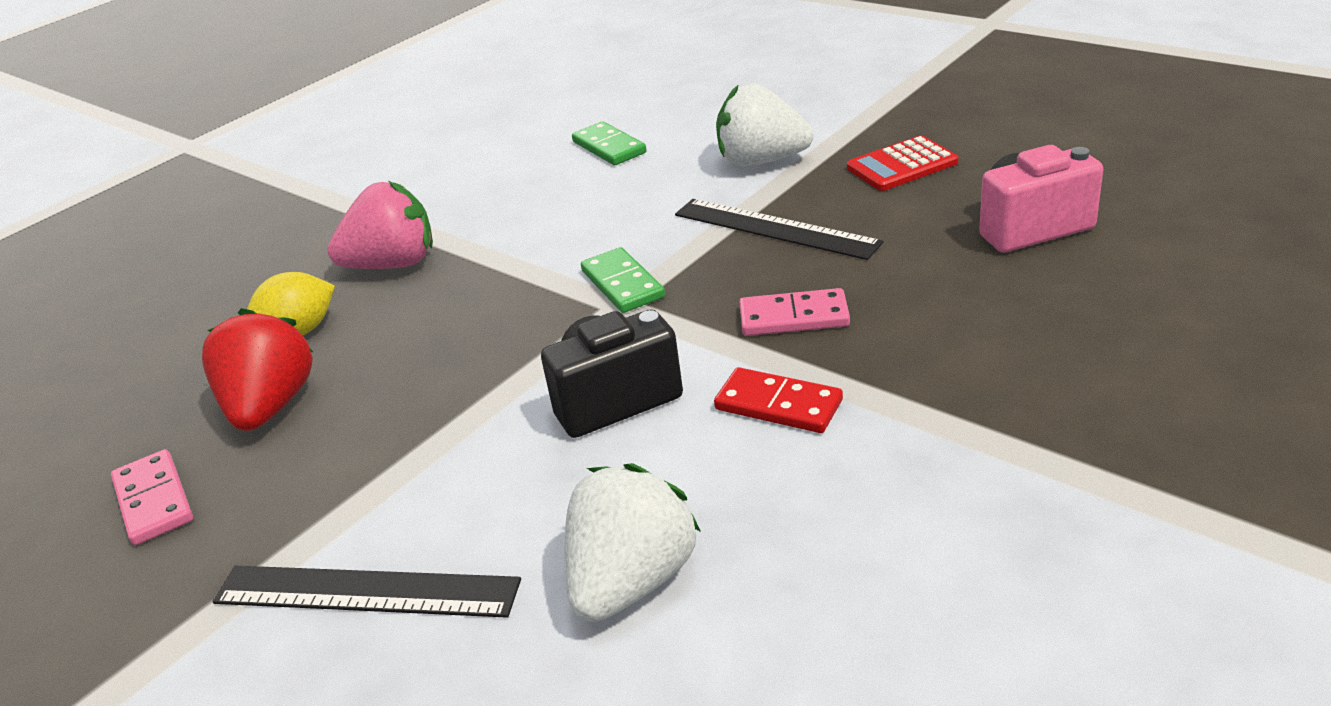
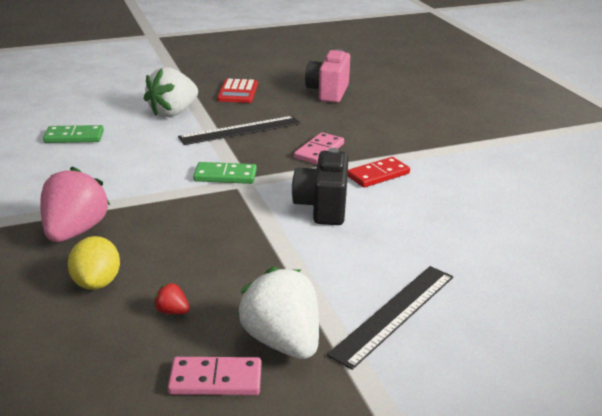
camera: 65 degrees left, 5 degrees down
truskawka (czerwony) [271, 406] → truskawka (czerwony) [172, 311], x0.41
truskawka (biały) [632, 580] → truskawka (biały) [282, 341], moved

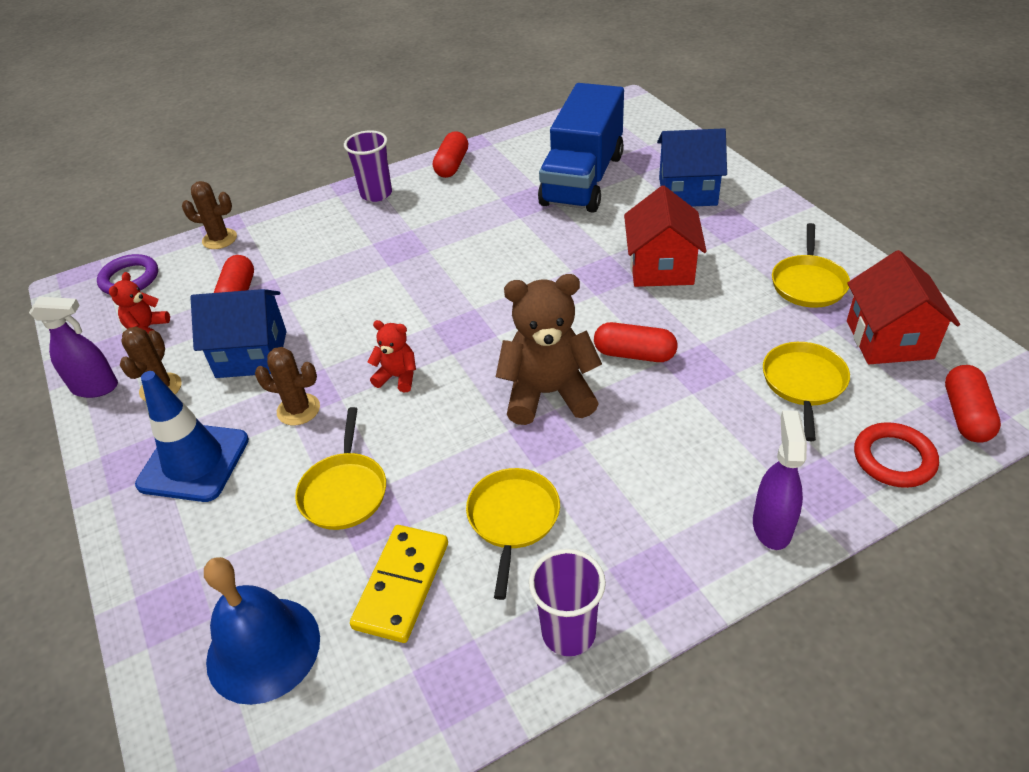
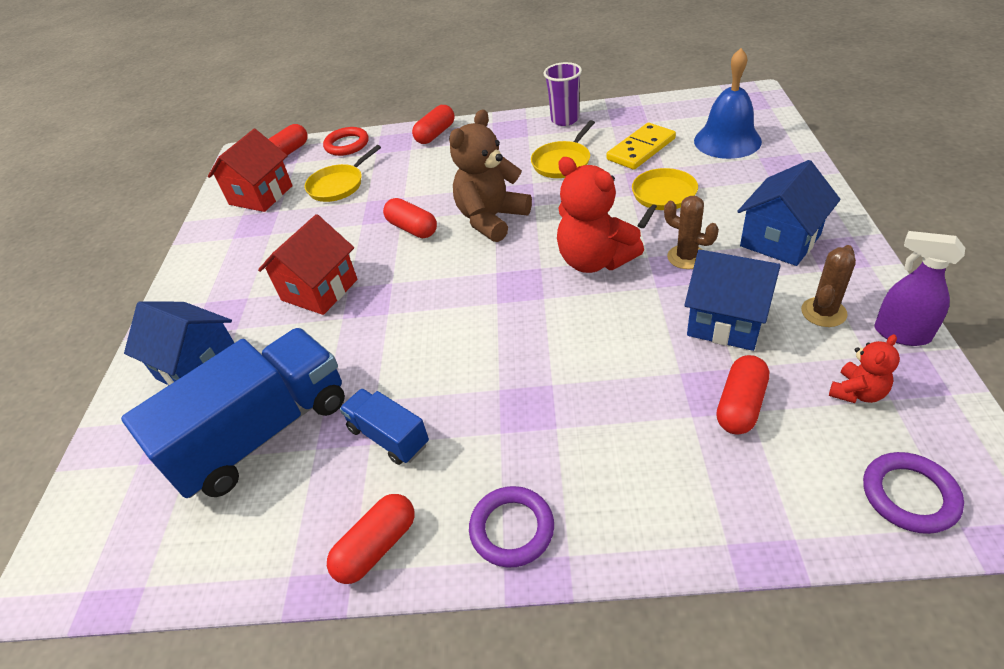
camera: 150 degrees left, 0 degrees up
pachołek (niebieski) [194, 462] → domek (niebieski) [780, 240]
kaktus (brązowy) [219, 239] → -
szklanka (fioletowy) [376, 194] → pierścień (fioletowy) [512, 529]
miś (czerwony) [397, 377] → miś (czerwony) [594, 260], x1.96
miś (brązowy) [548, 393] → miś (brązowy) [491, 219], 105 degrees clockwise
spryskiwacz (fioletowy) [772, 526] → kapsułka (czerwony) [435, 134]
patelnia (żółty) [808, 283] → -
- → ciężarówka (niebieski) [388, 437]

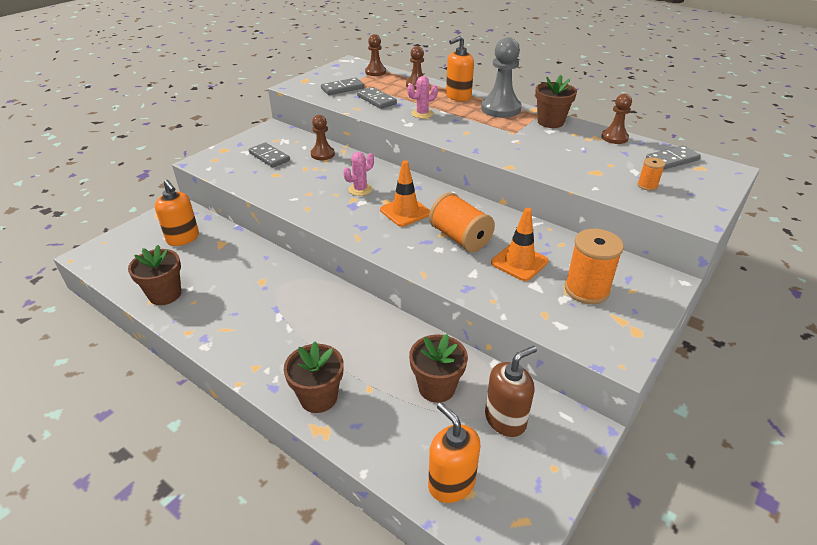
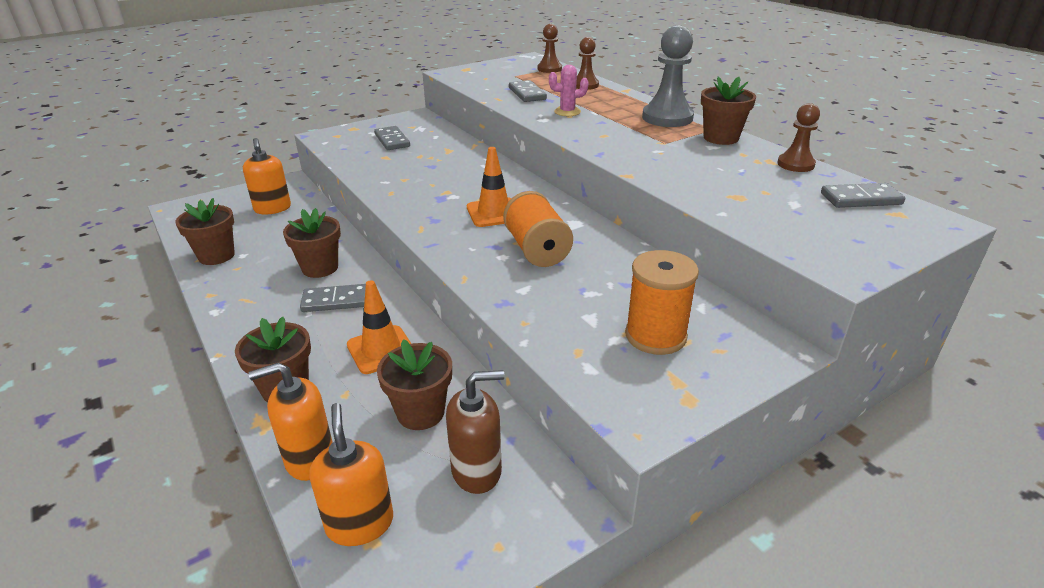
camera: 20 degrees right, 5 degrees down
pionek (brązowy) [322, 154] → -
kostka domina (szary) [342, 88] → kostka domina (szary) [335, 301], moved
kaktus (różowy) [360, 189] → -
dozownik mydła (pomarańczowy) [458, 96] → dozownik mydła (pomarańczowy) [309, 459], moved
pachołek (pomarańczowy) [519, 262] → pachołek (pomarańczowy) [381, 350], moved
szpulka (pomarańczowy) [647, 185] → -
- → doniczka (brązowy) [320, 268]

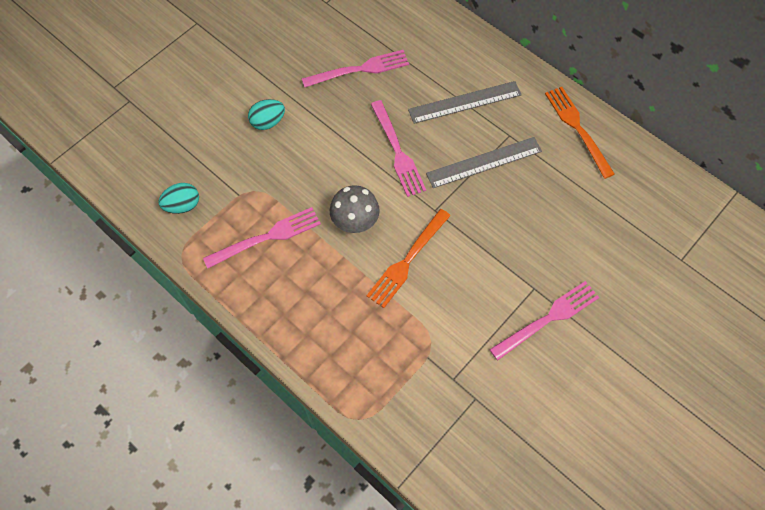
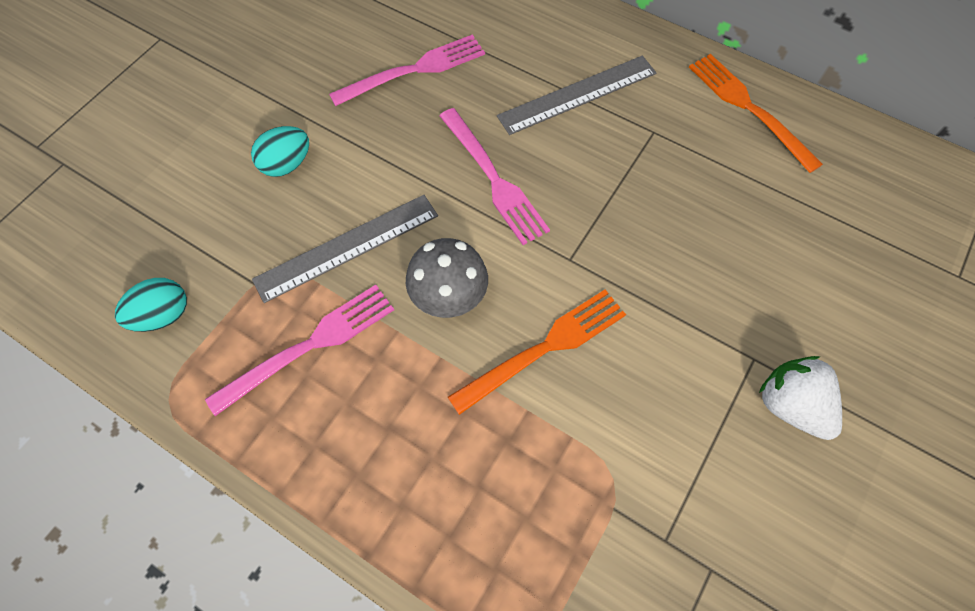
camera: 10 degrees left, 0 degrees up
widelec (pomarańczowy) [407, 261] → widelec (pomarańczowy) [545, 347], 150 degrees counterclockwise
linijka (szary) [484, 162] → linijka (szary) [347, 247], moved
widelec (różowy) [548, 318] → truskawka (biały) [790, 405]

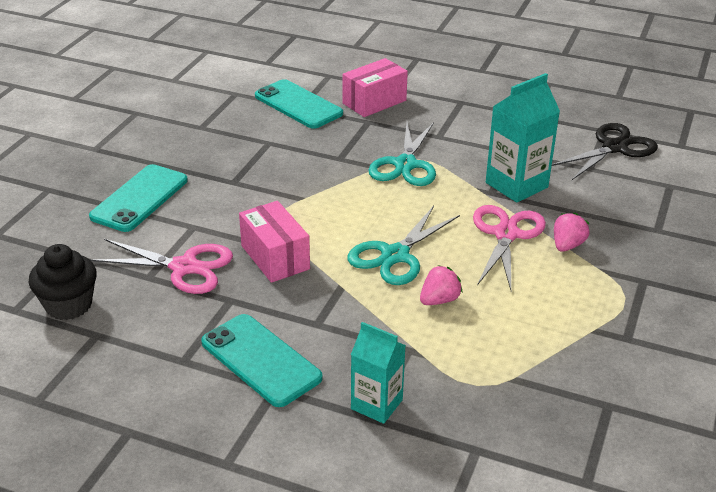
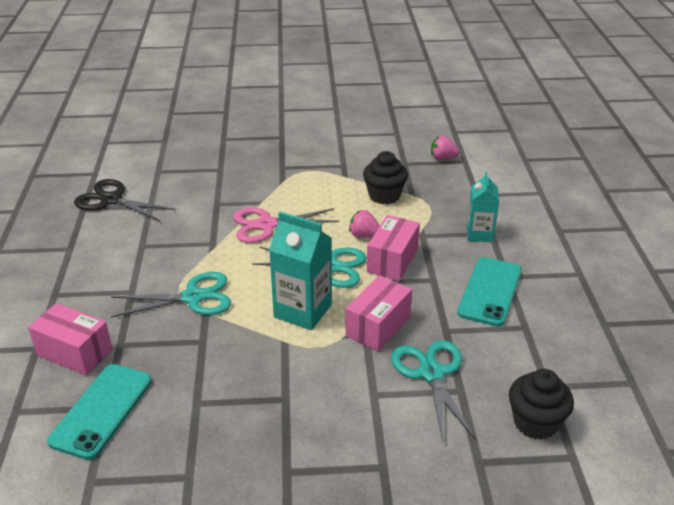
camera: 115 degrees left, 0 degrees up
telefon (turkusowy) [140, 198] → -
nożyczki (różowy) [184, 267] → nożyczki (turkusowy) [431, 373]
karton mleka (turkusowy) [516, 185] → karton mleka (turkusowy) [303, 311], moved
truskawka (różowy) [567, 245] → truskawka (różowy) [442, 158], moved
- → muffinka (czarny) [384, 196]
- → pudełko (różowy) [392, 260]

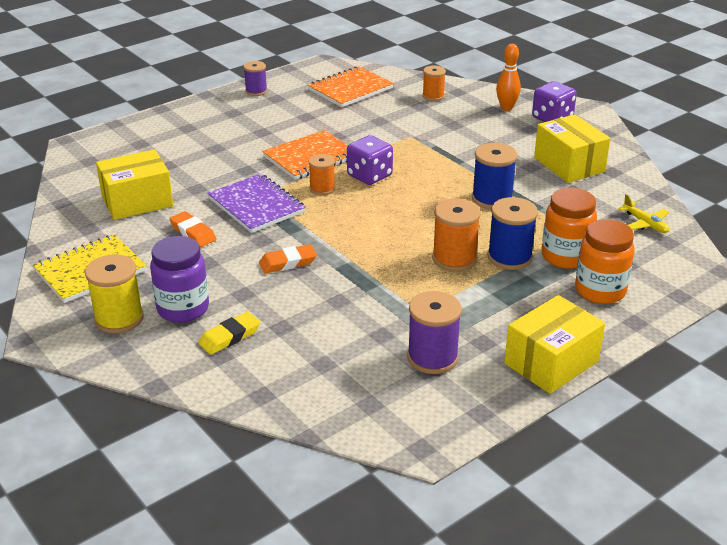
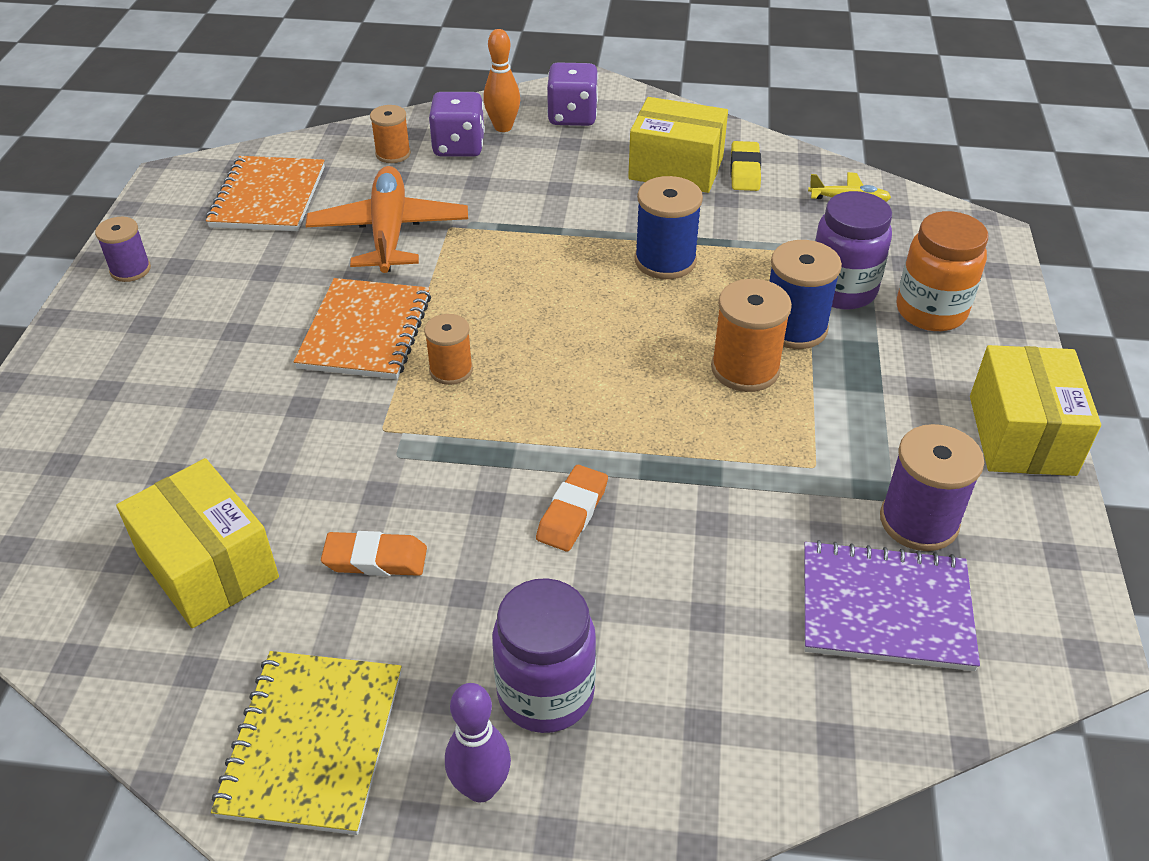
camera: 45 degrees left, 10 degrees up
szpulka (żółty) [119, 318] → kręgiel (fioletowy) [481, 788]
pudełko (żółty) [137, 201] → pudełko (żółty) [208, 566], 60 degrees counterclockwise
gumka do mazania (żółty) [230, 337] → gumka do mazania (żółty) [745, 171], moved
zeszyt (fioletowy) [256, 205] → zeszyt (fioletowy) [885, 608], moved
kostka do gry (fioletowy) [369, 176] → kostka do gry (fioletowy) [459, 147], moved
słoik (pomarańczowy) [565, 257] → słoik (fioletowy) [842, 290]
- → samolot (pomarańczowy) [389, 232]

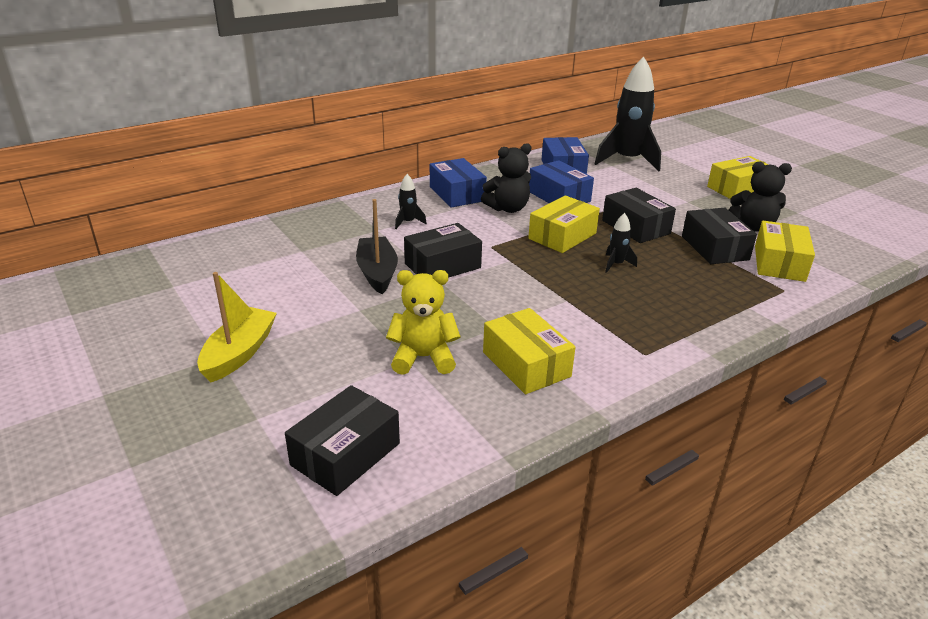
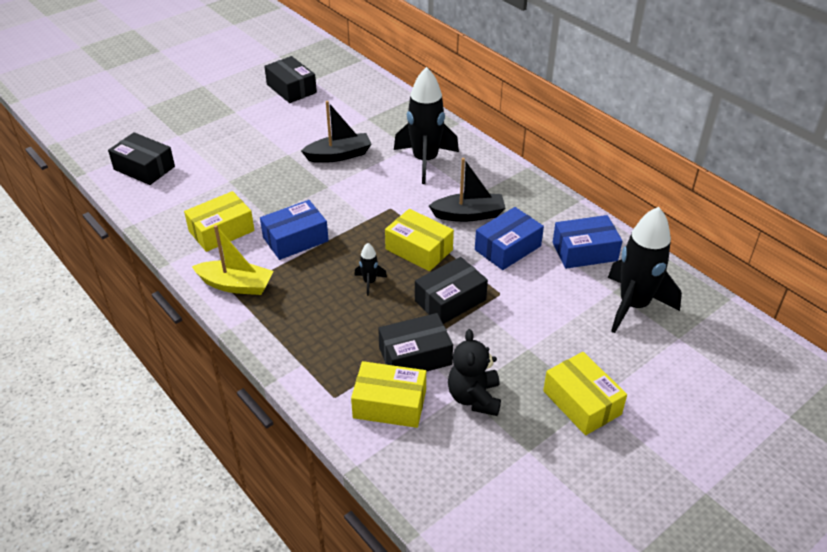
camera: 85 degrees right, 10 degrees up
łódka (żółty) [239, 353] → łódka (żółty) [236, 285], moved
miś (żółty) [423, 358] → -
rakieta (czarny) [408, 222] → rakieta (czarny) [425, 161], x2.34
pudełko (czarny) [442, 265] → pudełko (czarny) [291, 88], moved
pudełko (niebieski) [457, 194] → pudełko (niebieski) [295, 239], moved
miś (czarny) [508, 208] → łódka (czarny) [469, 215]

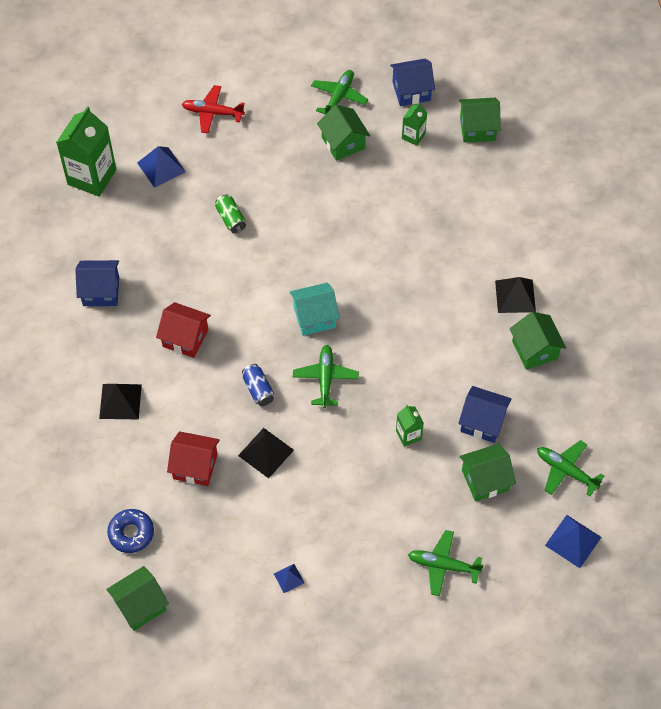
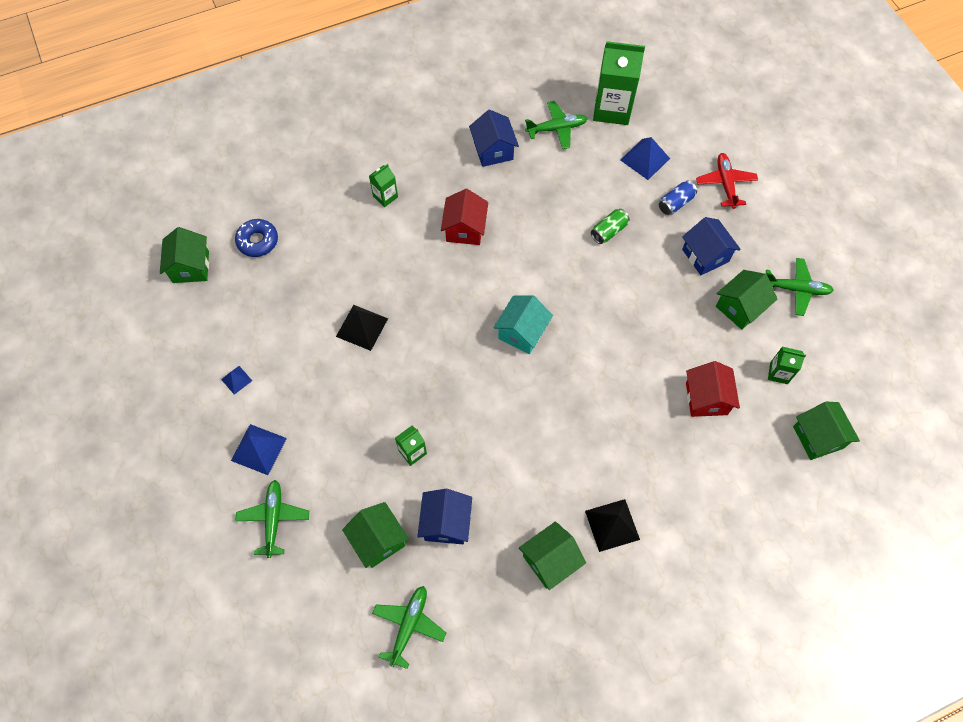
camera: 75 degrees right, 5 degrees up
piramida (czarny) [120, 401] → karton mleka (zielony) [385, 196]
domek (zielony) [140, 605] → domek (zielony) [191, 267], 45 degrees clockwise
domek (czerwony) [195, 466] → domek (czerwony) [706, 398], moved
puszka (niebieski) [258, 389] → puszka (niebieski) [675, 203], moved
domek (turkusowy) [314, 317] → domek (turkusowy) [522, 332], 60 degrees clockwise
samolot (zielony) [325, 378] → samolot (zielony) [556, 129], moved
domek (niebieski) [411, 91] → domek (niebieski) [705, 255], moved
piramida (niebieski) [573, 541] → piramida (niebieski) [259, 449], moved

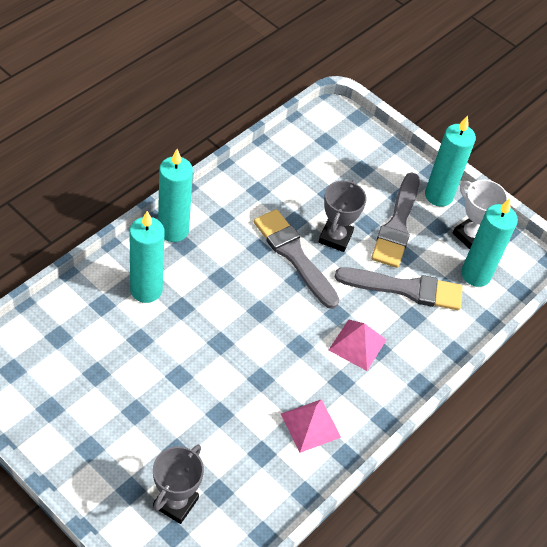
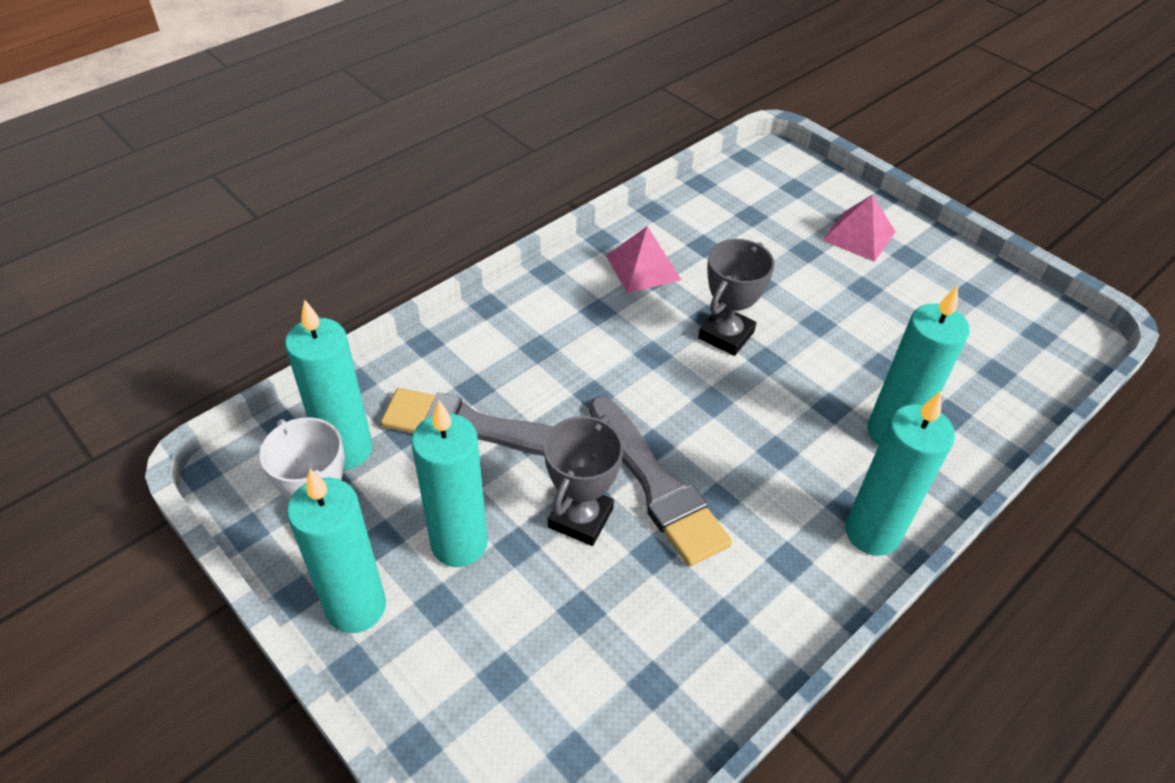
camera: 170 degrees left, 5 degrees down
puchar (szary) [176, 502] → puchar (szary) [726, 335], moved
piramida (różowy) [357, 344] → piramida (różowy) [859, 236], moved
pędzel (szary) [397, 224] → świeca (turkusowy) [459, 544]

